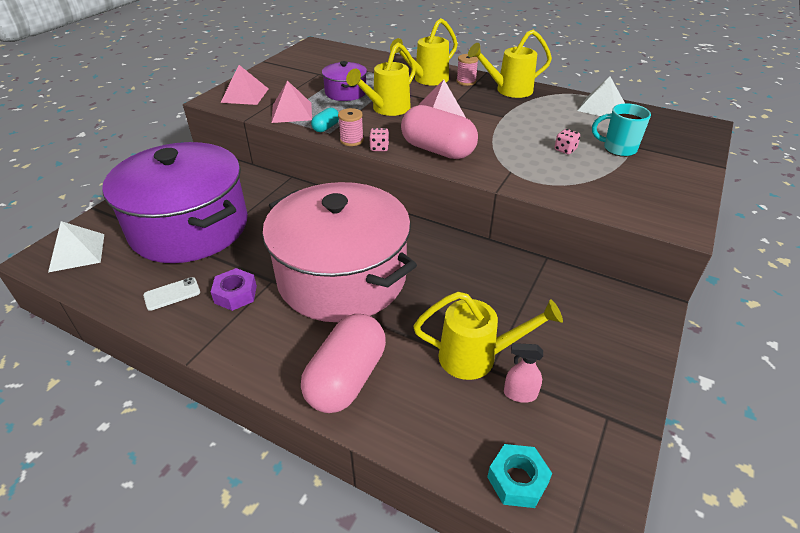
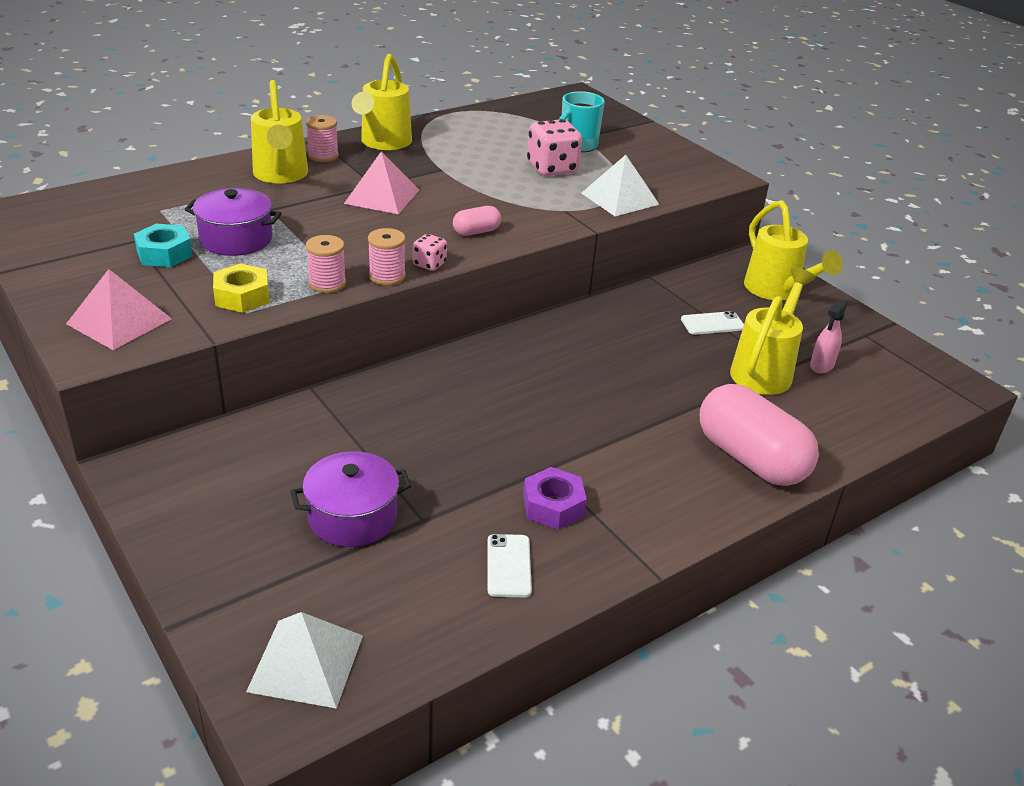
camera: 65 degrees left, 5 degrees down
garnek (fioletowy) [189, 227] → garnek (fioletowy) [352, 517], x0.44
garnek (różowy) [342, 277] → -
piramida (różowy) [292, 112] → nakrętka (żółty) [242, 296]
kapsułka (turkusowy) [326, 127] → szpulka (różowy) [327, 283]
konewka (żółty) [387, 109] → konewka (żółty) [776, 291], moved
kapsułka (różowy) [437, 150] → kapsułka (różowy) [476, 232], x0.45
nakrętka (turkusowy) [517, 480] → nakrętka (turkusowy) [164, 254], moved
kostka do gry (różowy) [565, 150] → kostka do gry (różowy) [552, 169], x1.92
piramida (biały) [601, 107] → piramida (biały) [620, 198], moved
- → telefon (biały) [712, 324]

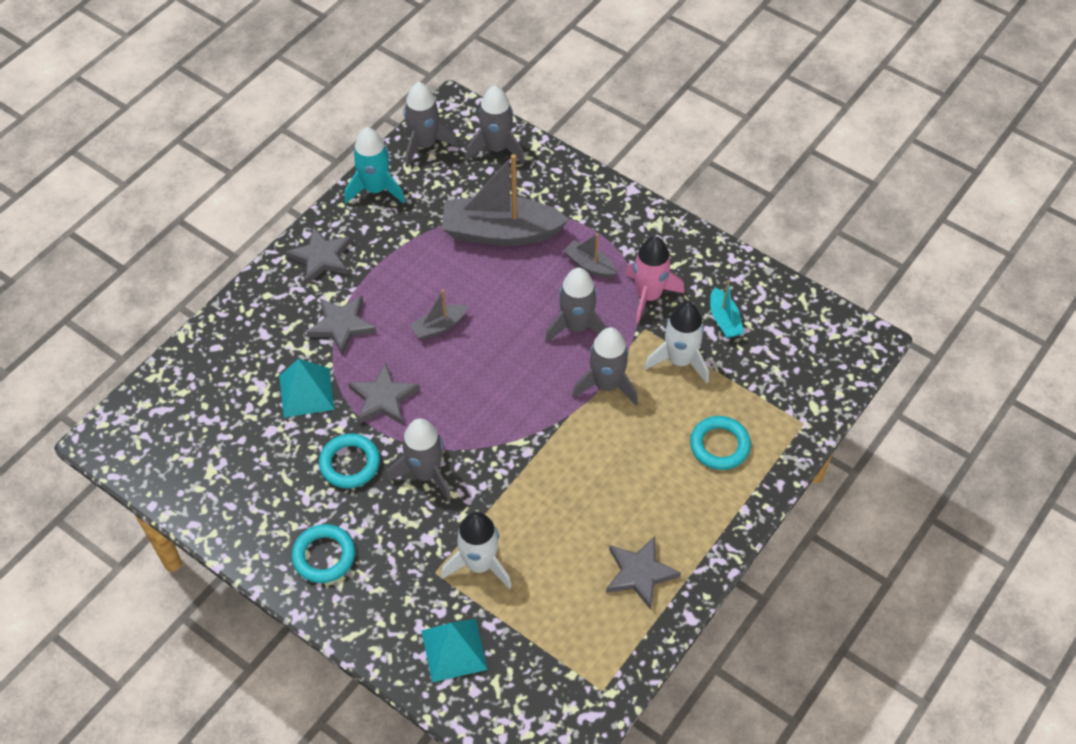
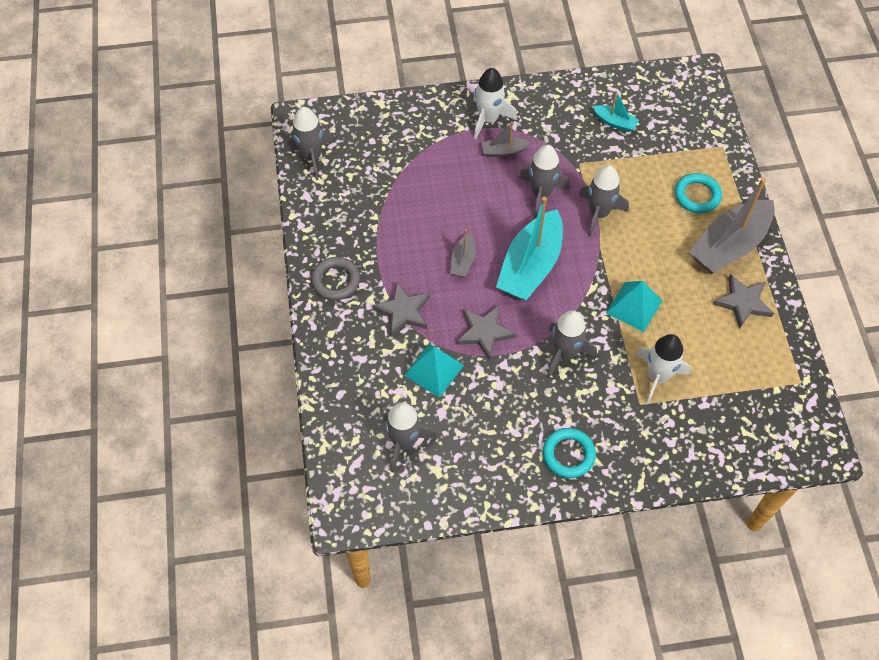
camera: 45 degrees left, 5 degrees up
gwiazda (szary) [321, 258] → pierścień (szary) [336, 280]
pierścień (turkusowy) [350, 463] → -
rakieta (turkusowy) [375, 189] → -
piramida (turkusowy) [454, 650] → piramida (turkusowy) [634, 306], moved
łódka (szary) [500, 232] → łódka (szary) [729, 245], moved
rakieta (szary) [496, 148] → rakieta (szary) [404, 442], moved
rakieta (różowy) [649, 296] → -
rakieta (biały) [679, 360] → rakieta (biały) [488, 119], moved
- → łódka (turkusowy) [530, 266]

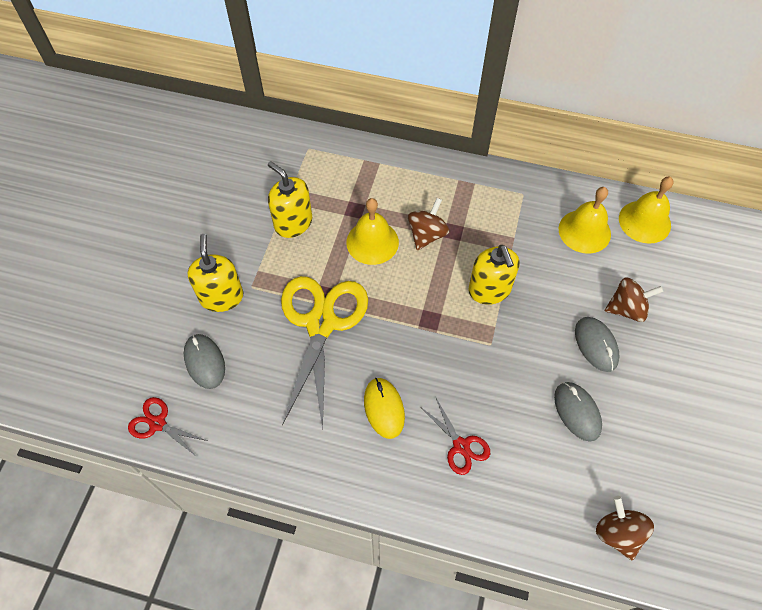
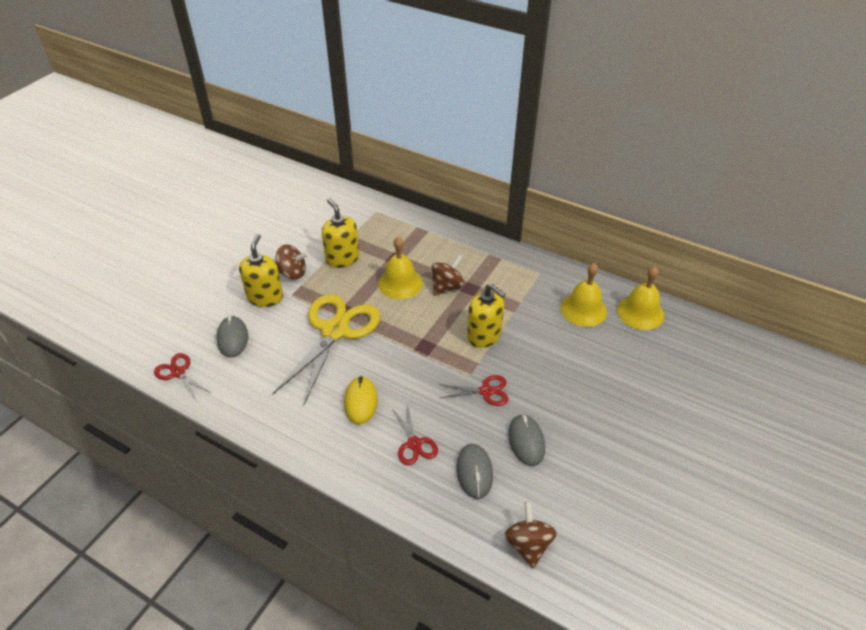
camera: 15 degrees right, 15 degrees down
dozownik mydła (żółty) [489, 290] → dozownik mydła (żółty) [484, 335], 45 degrees counterclockwise
myszka (szary) [596, 345] → myszka (szary) [474, 472], moved
bączek (brązowy) [626, 309] → bączek (brązowy) [292, 273], moved
- → nożyczki (czerwony) [486, 391]

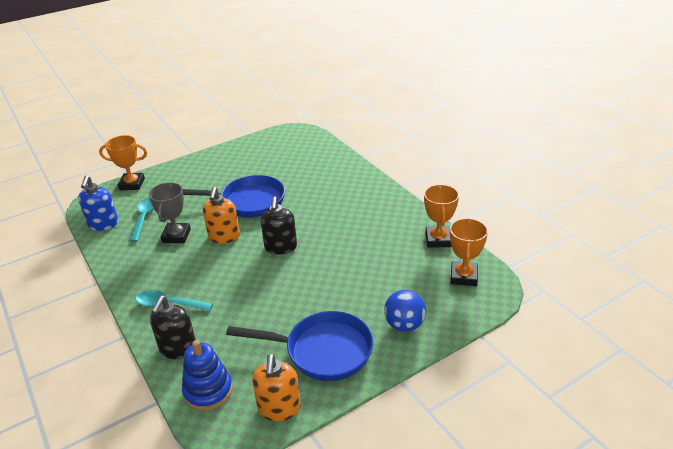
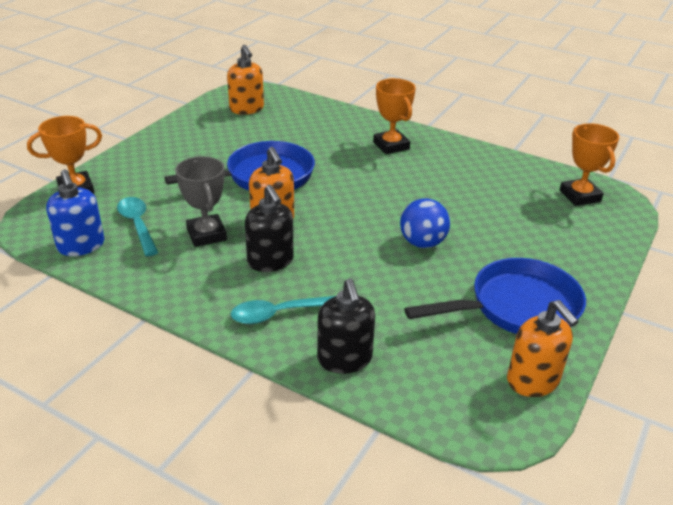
camera: 30 degrees left, 0 degrees up
zabawka nakładanka (niebieski) [208, 391] → -
dozownik mydła (czarny) [280, 247] → dozownik mydła (czarny) [270, 261], moved
piłka (niebieski) [404, 325] → piłka (niebieski) [422, 243], moved
puchar (pomarańczowy) [438, 240] → puchar (pomarańczowy) [391, 146], moved
- → dozownik mydła (pomarańczowy) [247, 109]

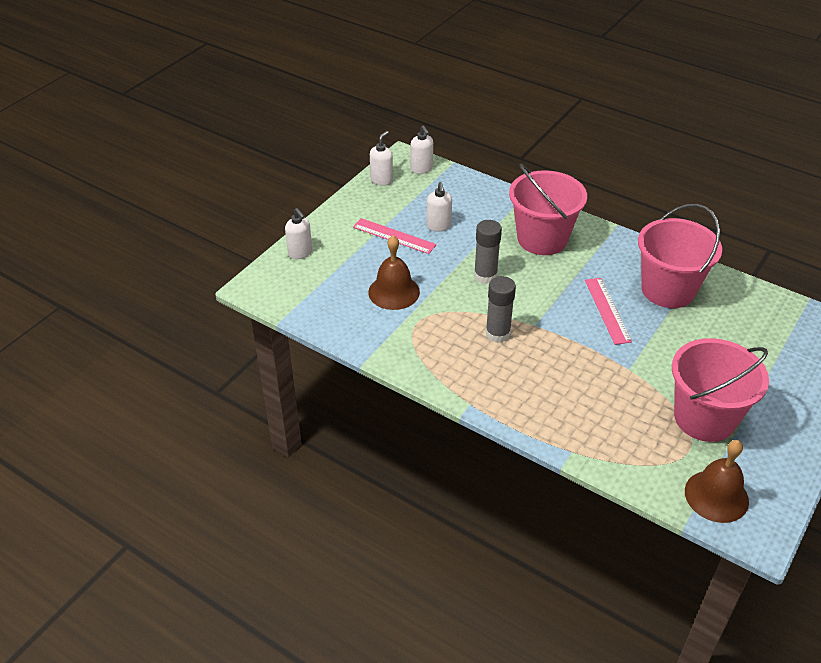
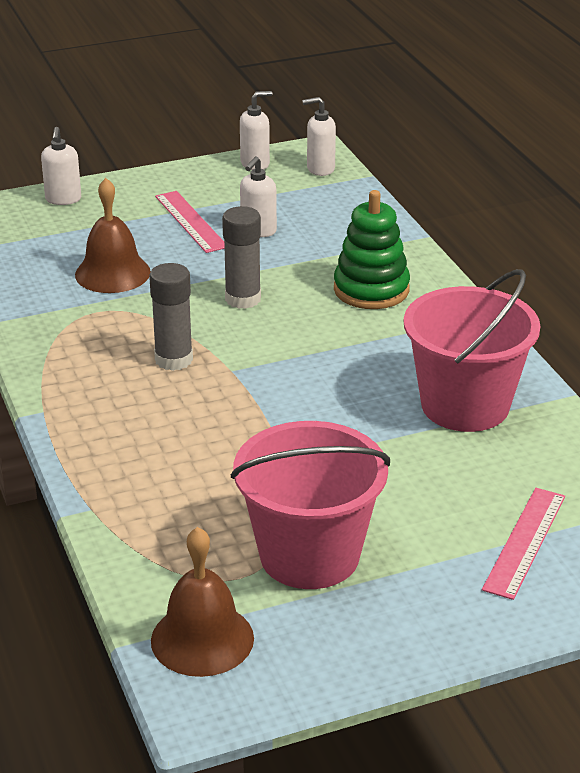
camera: 35 degrees right, 10 degrees down
dozownik mydła (biały) [421, 169] → dozownik mydła (biały) [320, 169], 75 degrees clockwise
wiadro (różowy) [542, 239] → zabawka nakładanka (zielony) [371, 290]
linijka (różowy) [607, 310] → linijka (różowy) [525, 542], moved

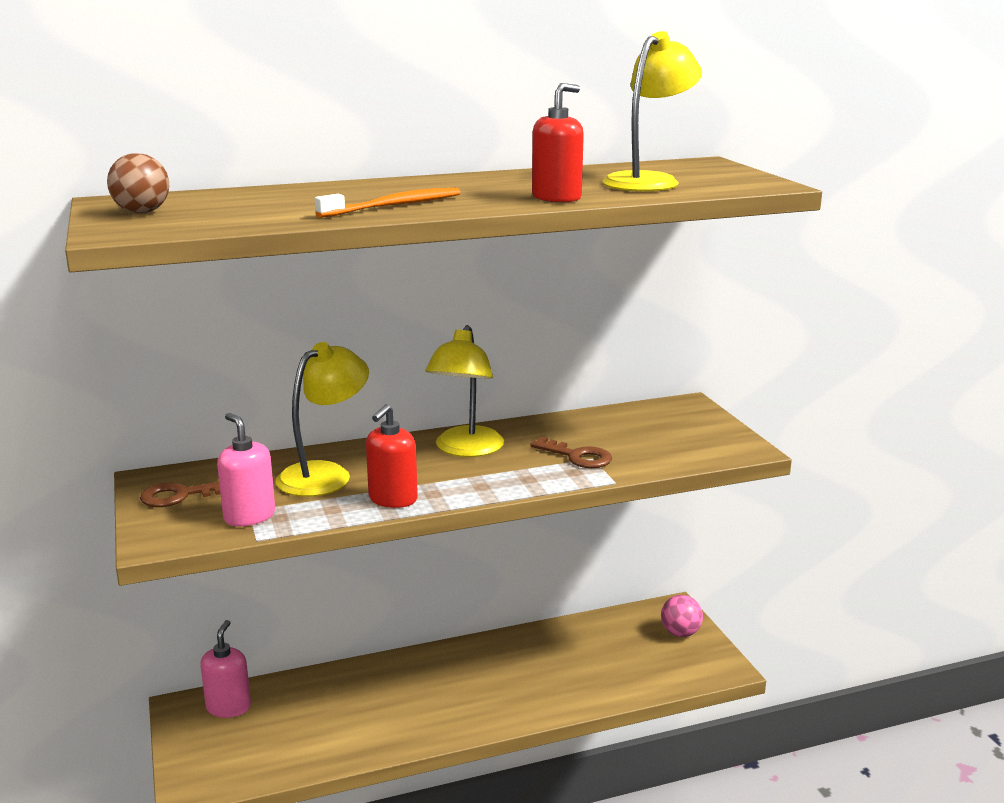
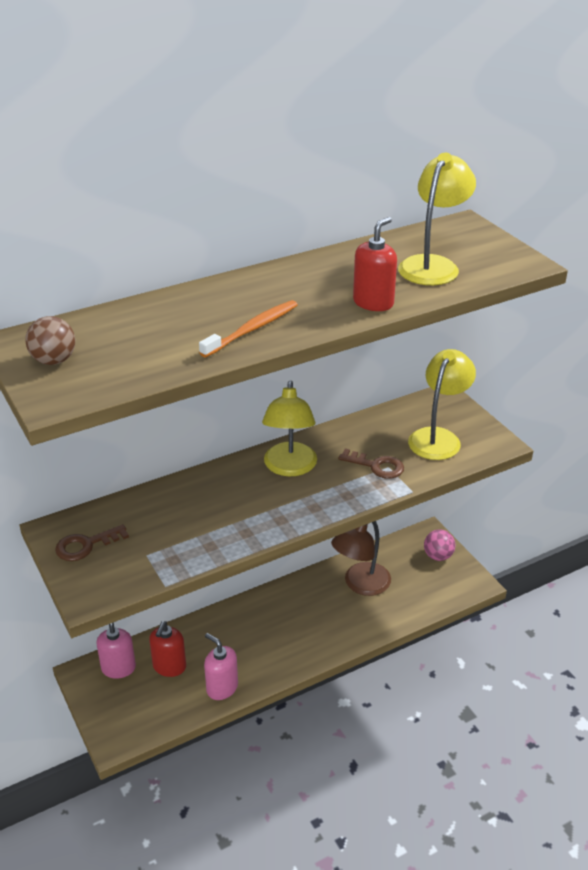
camera: 10 degrees left, 15 degrees up
dozownik mydła (różowy) [249, 516] → dozownik mydła (różowy) [222, 688], moved
lampka (żółty) [325, 474] → lampka (żółty) [438, 437], moved
dozownik mydła (czerwony) [392, 499] → dozownik mydła (czerwony) [169, 667], moved
- → lampka (brązowy) [360, 584]

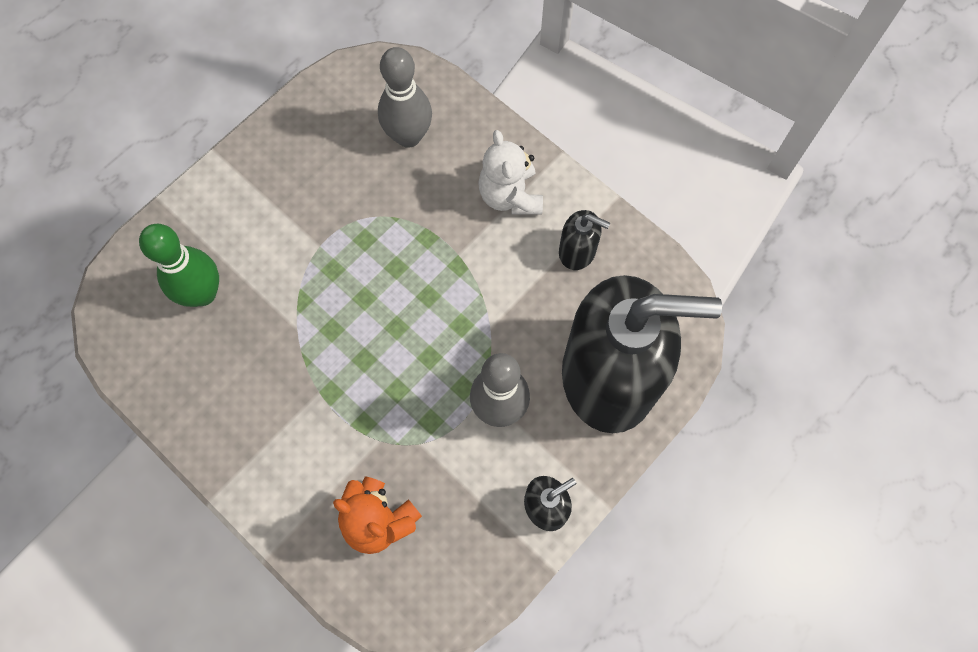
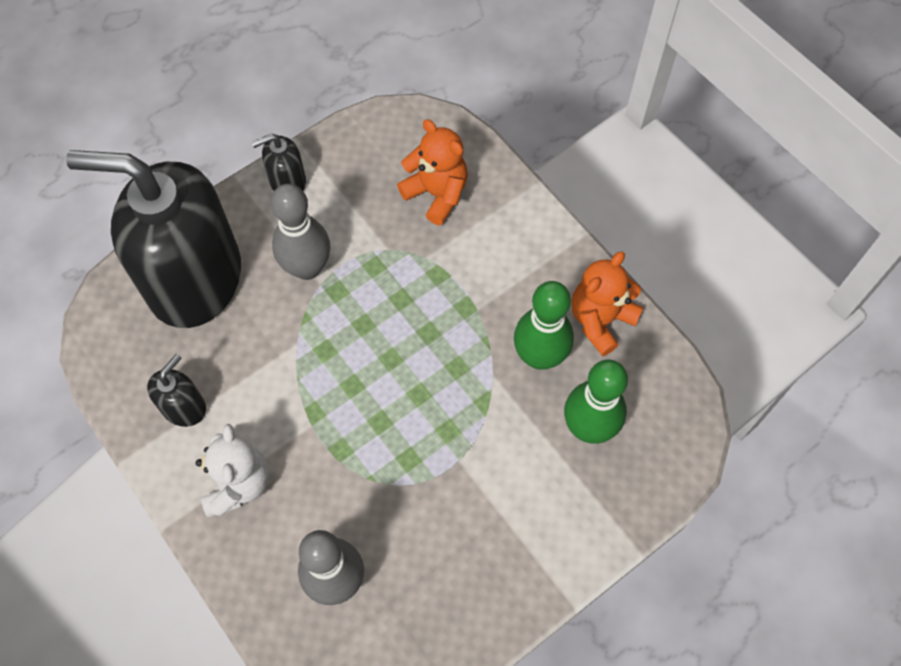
camera: 170 degrees left, 5 degrees down
dozownik mydła (czarny) [577, 251] → dozownik mydła (czarny) [184, 407], 90 degrees clockwise
- → kręgiel (zielony) [539, 356]
- → miś (pomarańczowy) [600, 320]

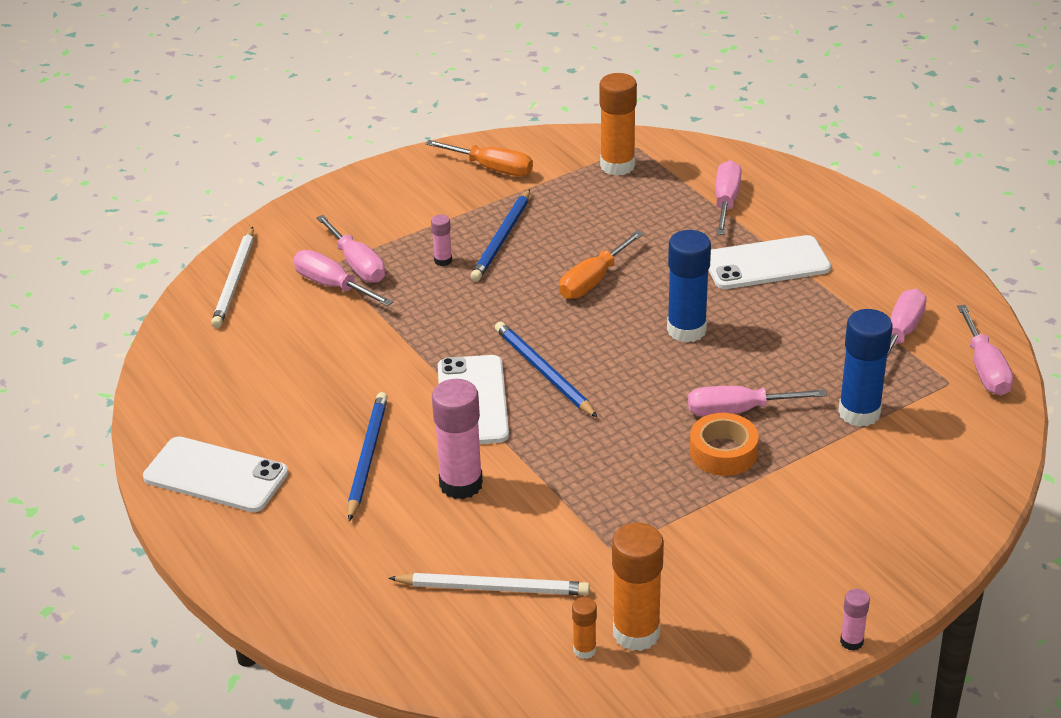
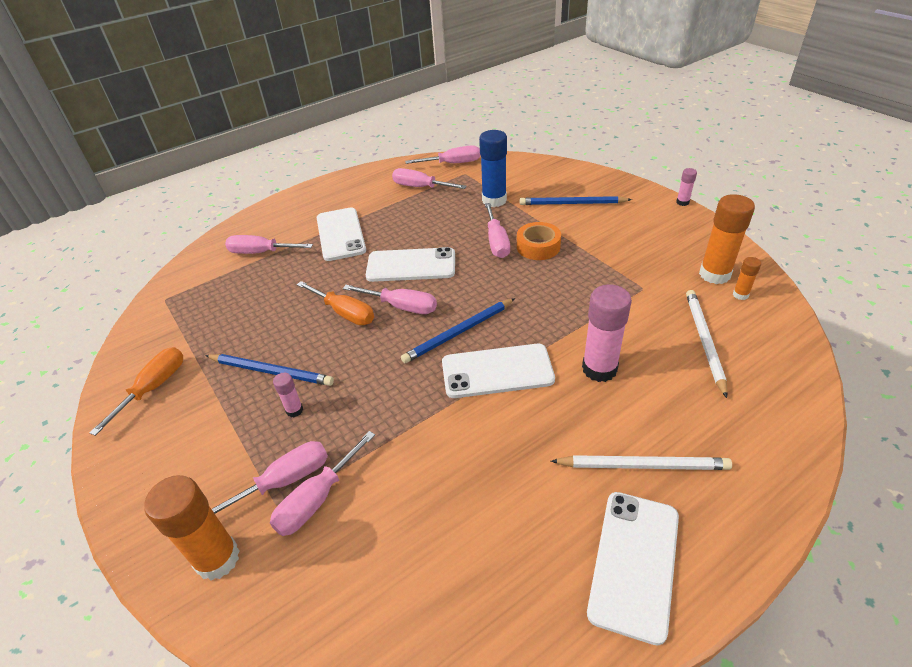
camera: 90 degrees left, 5 degrees up
ołówek (biały) [235, 280] → ołówek (biały) [642, 465], moved
ołówek (niebieski) [367, 457] → ołówek (niebieski) [572, 203], moved
klej w sztyfcie (pomarańczowy) [617, 166] → klej w sztyfcie (pomarańczowy) [217, 559], moved
klej w sztyfcie (niebieski) [686, 330] → telefon (biały) [411, 265]
- → śrubokręt (różowy) [401, 307]

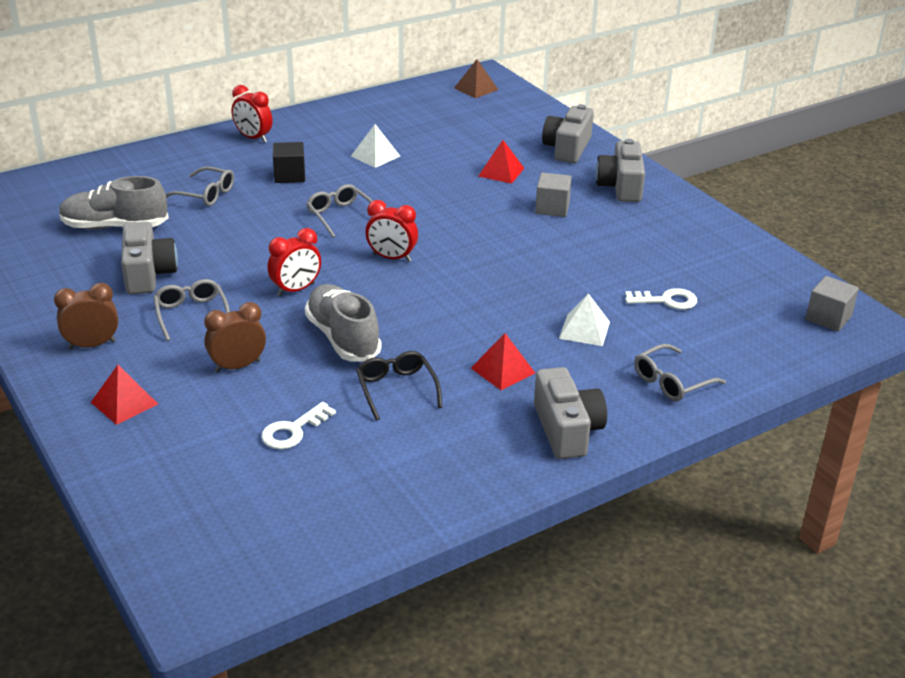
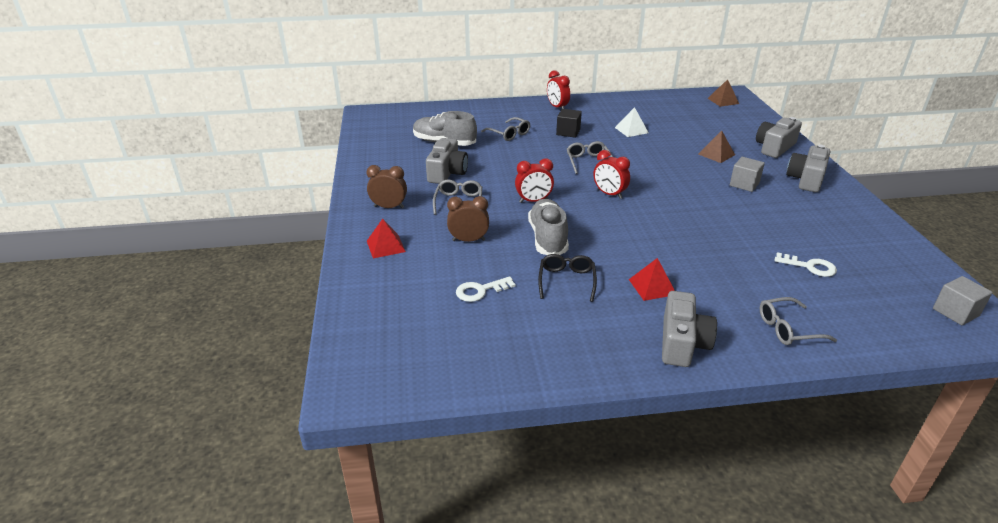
camera: 25 degrees right, 0 degrees up
piramida (czerwony) [501, 172] → piramida (brązowy) [716, 154]
piramida (biały) [584, 330] → -

